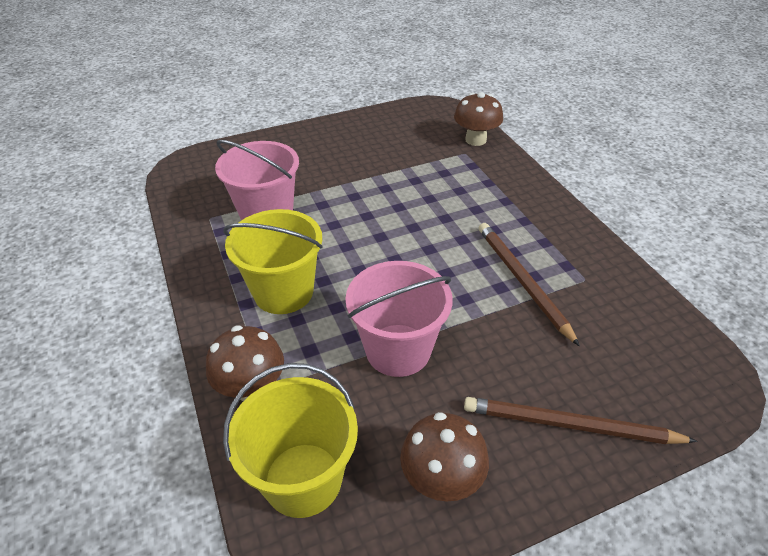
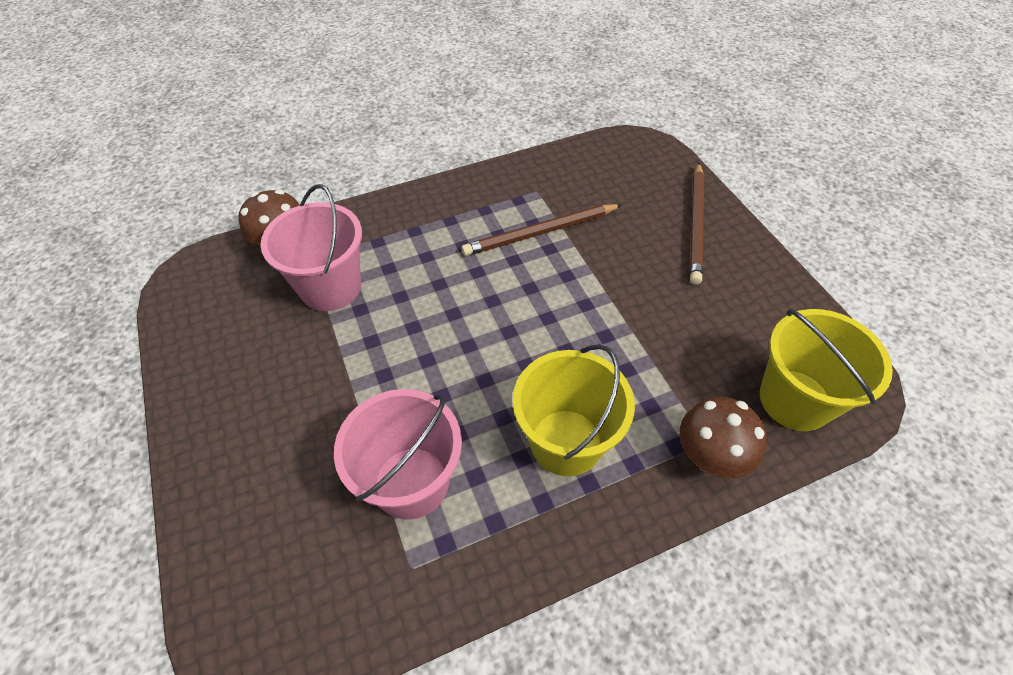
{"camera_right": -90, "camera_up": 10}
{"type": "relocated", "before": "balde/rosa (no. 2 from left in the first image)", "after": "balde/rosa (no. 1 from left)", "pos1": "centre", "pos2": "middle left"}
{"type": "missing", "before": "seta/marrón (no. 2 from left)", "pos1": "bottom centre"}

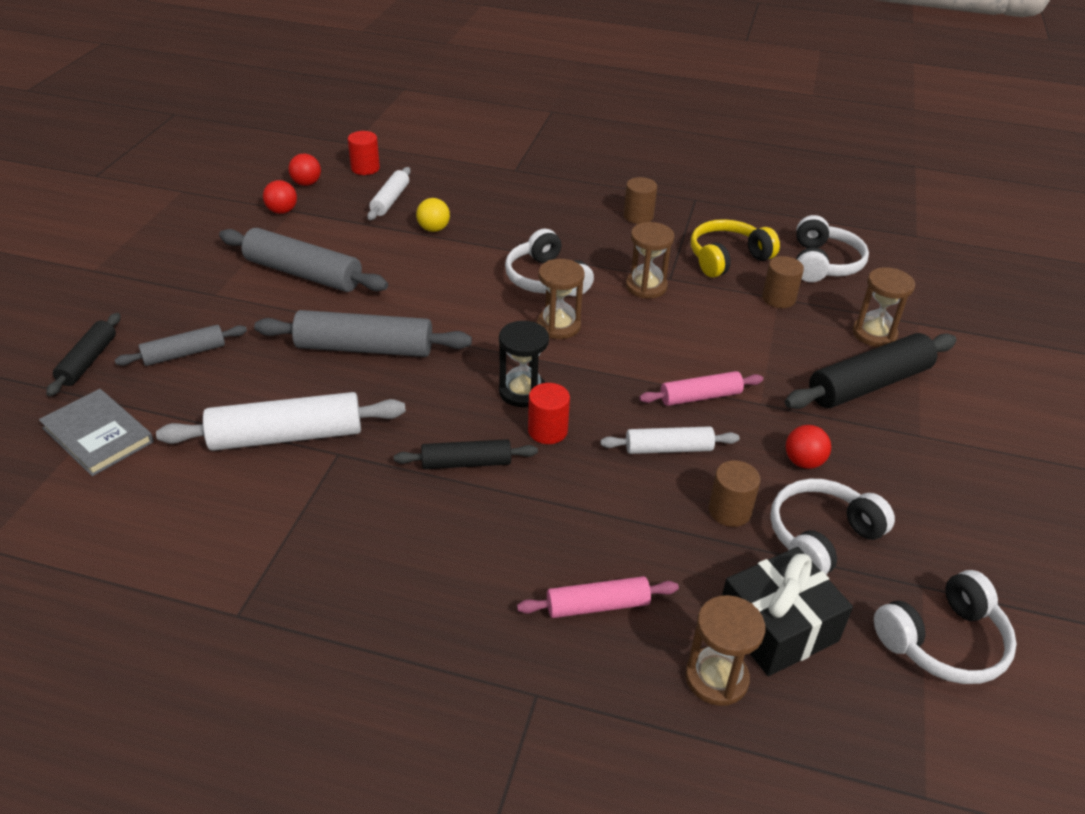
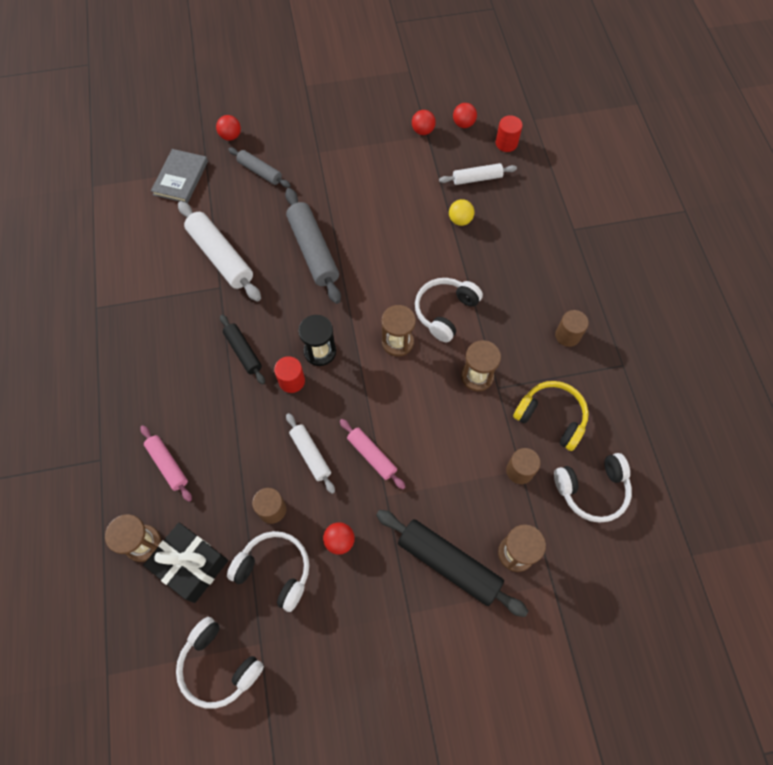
{"camera_right": 65, "camera_up": 25}
{"type": "exchanged", "before": "rodillo/negro (no. 1 from left)", "after": "pelota/rojo (no. 1 from left)", "pos1": "middle left", "pos2": "top left"}
{"type": "missing", "before": "rodillo/gris (no. 2 from left)", "pos1": "top left"}

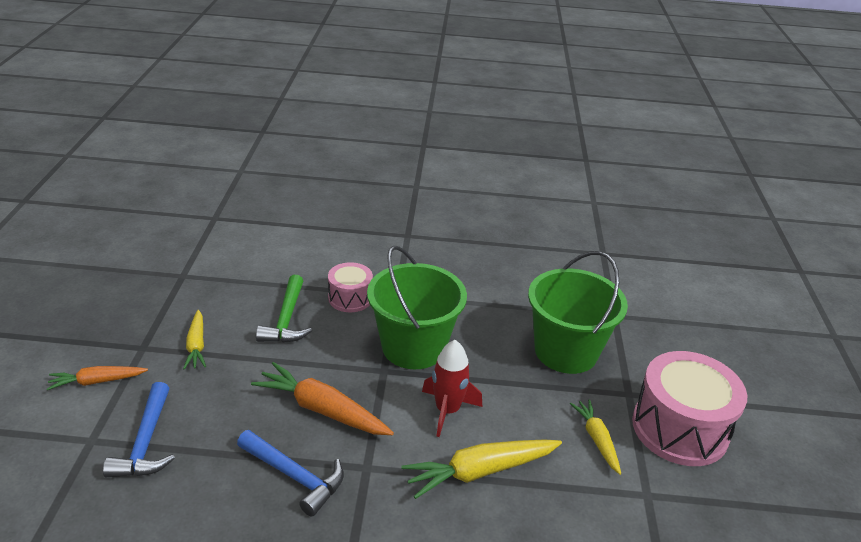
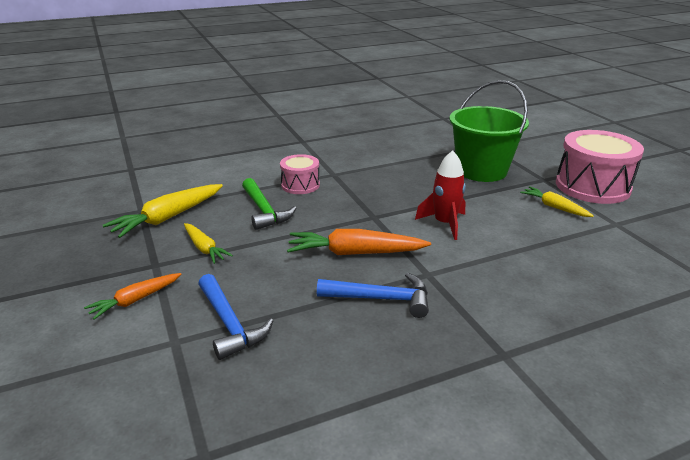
{"camera_right": -25, "camera_up": -5}
{"type": "missing", "before": "balde/verde (no. 1 from left)", "pos1": "centre"}
{"type": "relocated", "before": "zanahoria/amarillo (no. 2 from left in the first image)", "after": "zanahoria/amarillo (no. 1 from left)", "pos1": "bottom centre", "pos2": "middle left"}

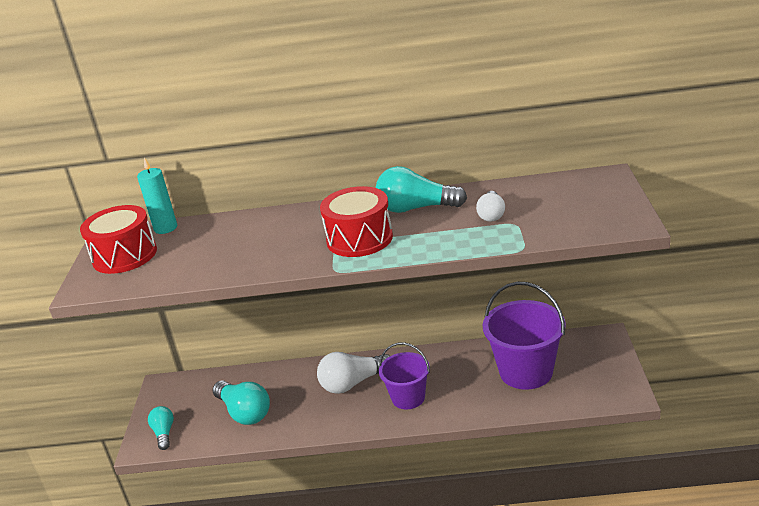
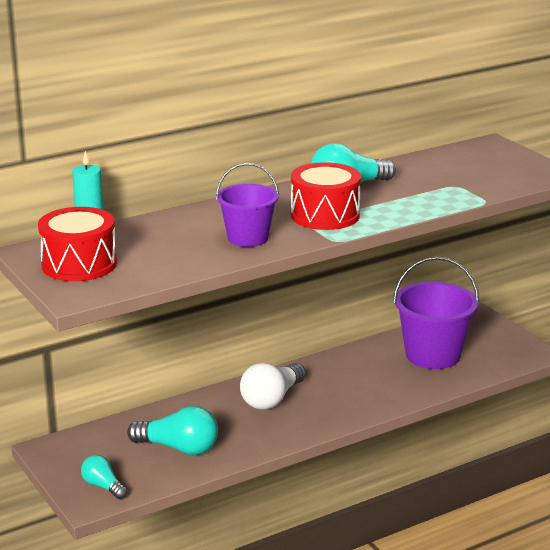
{"camera_right": -35, "camera_up": -5}
{"type": "relocated", "before": "balde/morado (no. 1 from left)", "pos1": "bottom centre", "pos2": "centre"}
{"type": "missing", "before": "bombilla/blanco (no. 2 from left)", "pos1": "centre"}

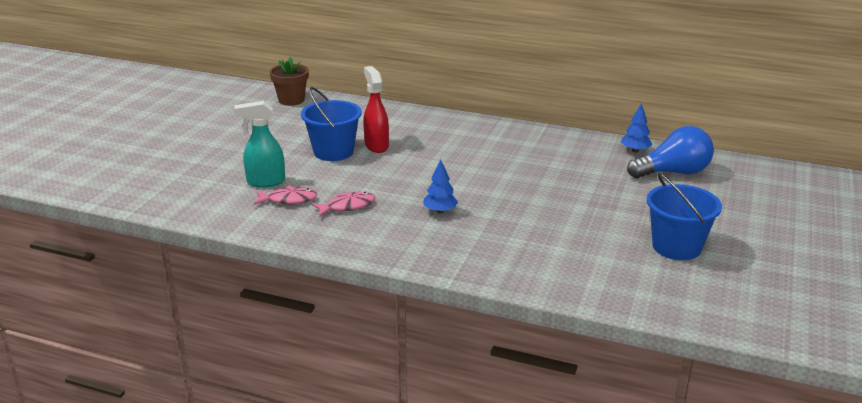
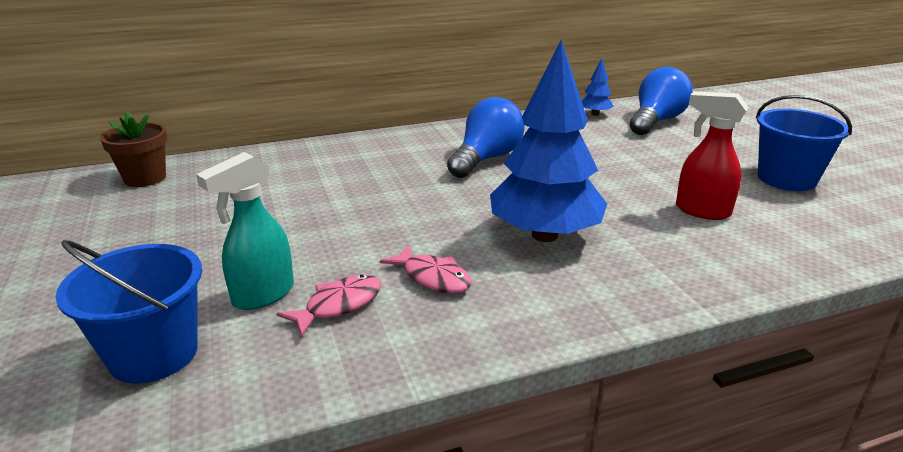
{"camera_right": -40, "camera_up": 0}
{"type": "relocated", "before": "balde/azul (no. 1 from left)", "pos1": "top centre", "pos2": "bottom left"}
{"type": "spun", "before": "pez/rosa (no. 2 from left)", "pos1": "centre", "pos2": "centre", "turn": 105}
{"type": "relocated", "before": "pulverizador/rojo", "pos1": "top centre", "pos2": "middle right"}
{"type": "size", "before": "árbol/azul (no. 1 from left)", "pos1": "centre", "pos2": "top centre", "scale": 2.32}
{"type": "appeared", "after": "bombilla/azul (no. 1 from left)", "pos2": "top centre"}

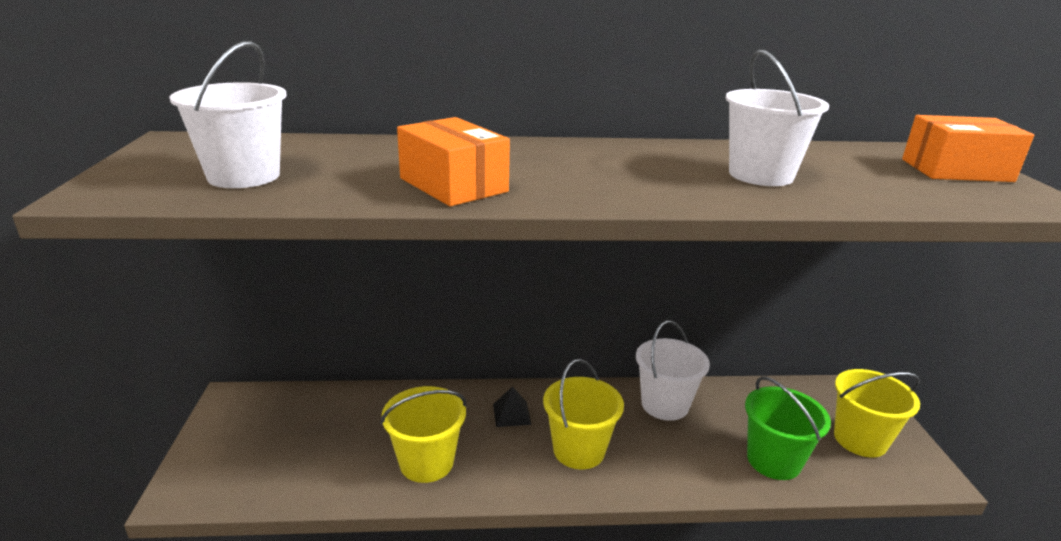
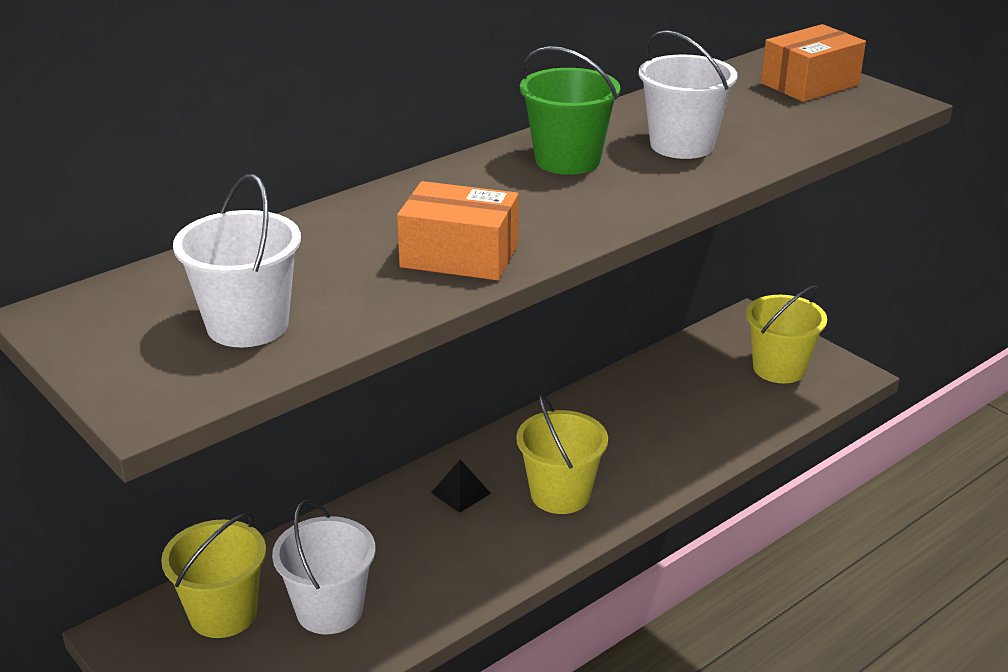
{"camera_right": -35, "camera_up": 5}
{"type": "relocated", "before": "balde/amarillo (no. 1 from left)", "pos1": "bottom centre", "pos2": "bottom left"}
{"type": "relocated", "before": "balde/blanco (no. 2 from left)", "pos1": "bottom centre", "pos2": "bottom left"}
{"type": "relocated", "before": "balde/verde", "pos1": "bottom right", "pos2": "top centre"}

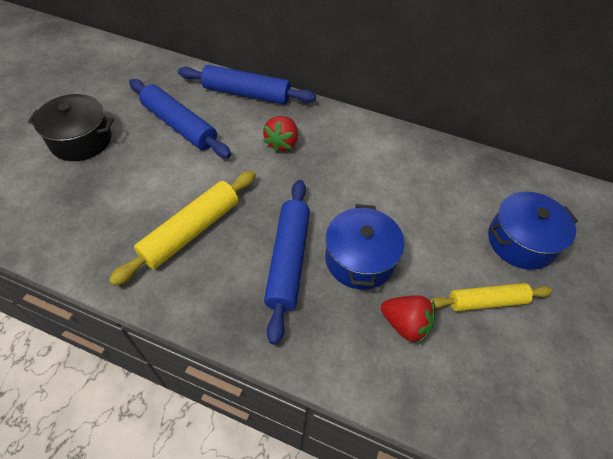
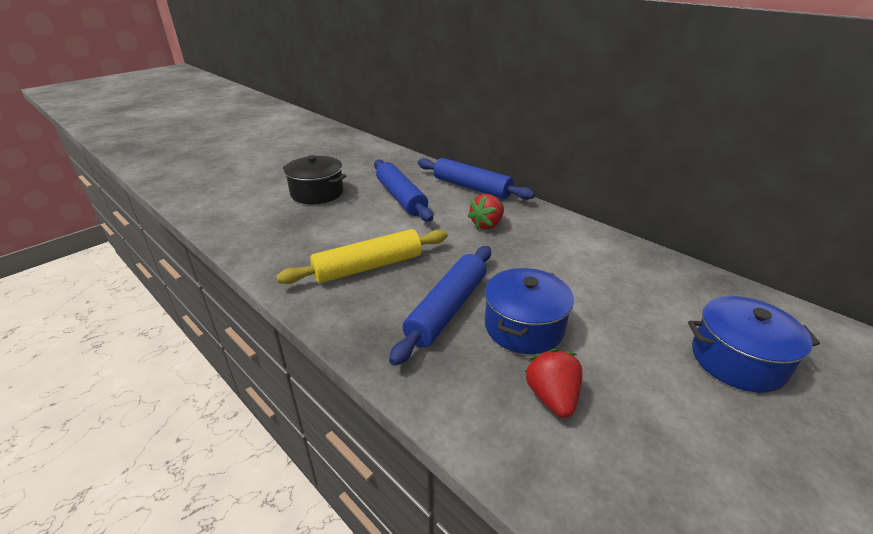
{"camera_right": 25, "camera_up": -20}
{"type": "spun", "before": "fresa/rojo (no. 2 from left)", "pos1": "bottom centre", "pos2": "bottom centre", "turn": -150}
{"type": "missing", "before": "rodillo/amarillo (no. 2 from left)", "pos1": "middle right"}

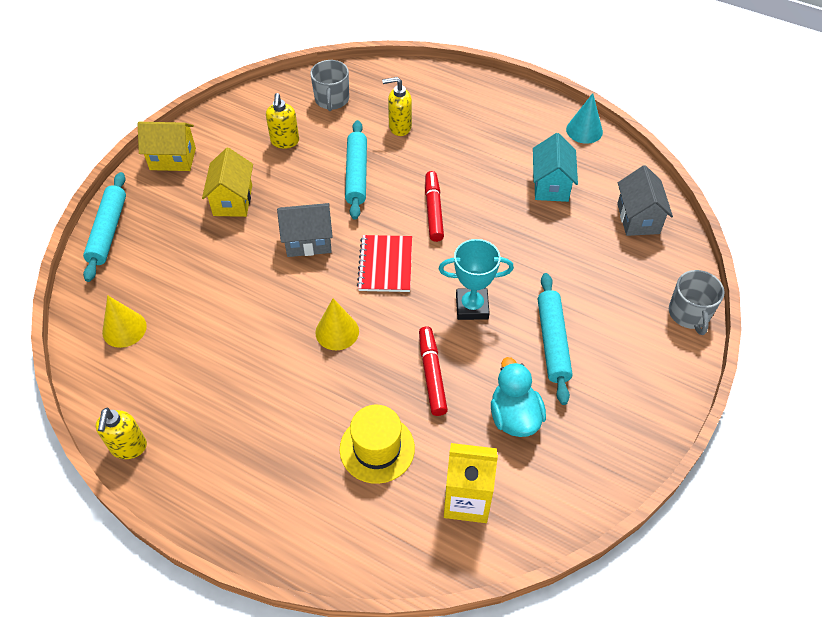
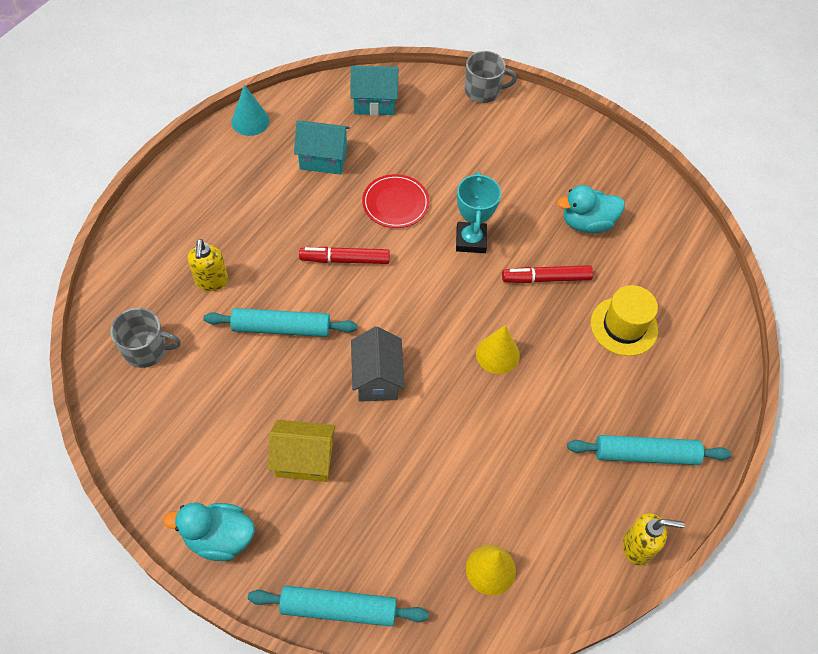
{"camera_right": -90, "camera_up": 5}
{"type": "exchanged", "before": "casa/amarillo (no. 1 from left)", "after": "pato/turquesa (no. 1 from left)", "pos1": "top left", "pos2": "bottom left"}
{"type": "missing", "before": "dispensador de jabón/amarillo (no. 2 from left)", "pos1": "top centre"}
{"type": "missing", "before": "cuaderno/rojo", "pos1": "centre"}
{"type": "missing", "before": "cartón de leche/amarillo", "pos1": "bottom centre"}
{"type": "relocated", "before": "rodillo/turquesa (no. 3 from left)", "pos1": "middle right", "pos2": "bottom right"}
{"type": "colour", "before": "casa/gris (no. 2 from left)", "after": "casa/turquesa (no. 2 from left)", "pos1": "top right", "pos2": "top centre"}
{"type": "appeared", "after": "plato/rojo", "pos2": "top centre"}

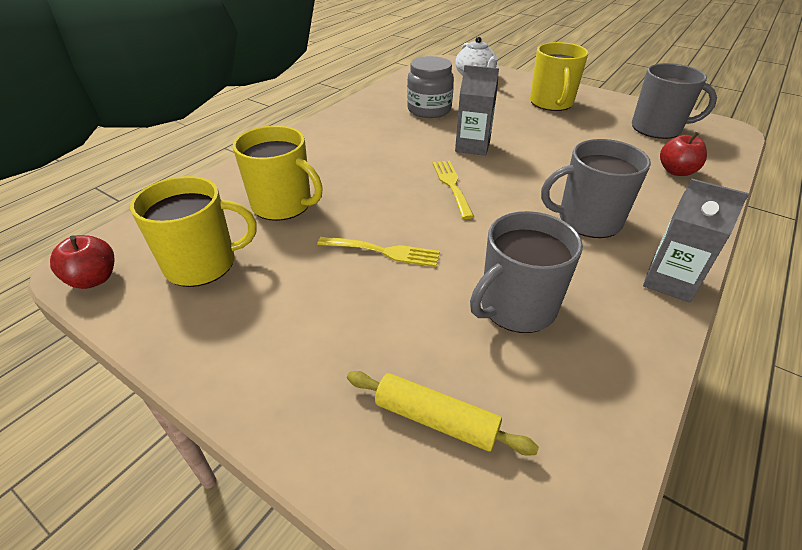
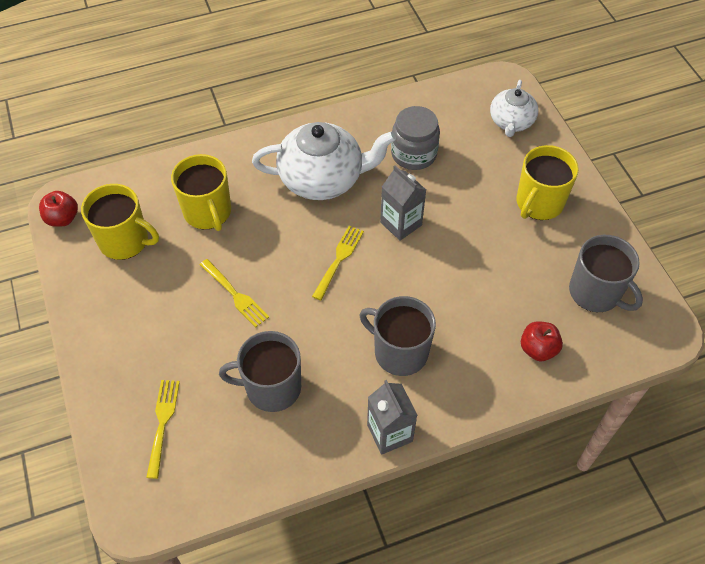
{"camera_right": 35, "camera_up": 15}
{"type": "exchanged", "before": "rodillo/amarillo", "after": "tenedor/amarillo (no. 1 from left)", "pos1": "bottom centre", "pos2": "bottom left"}
{"type": "appeared", "after": "tetera/blanco (no. 1 from left)", "pos2": "top centre"}

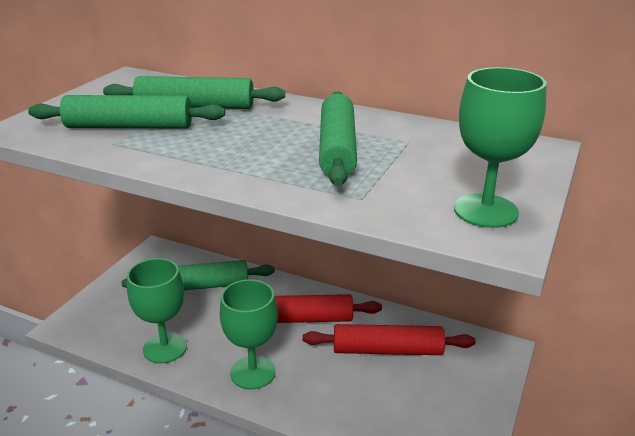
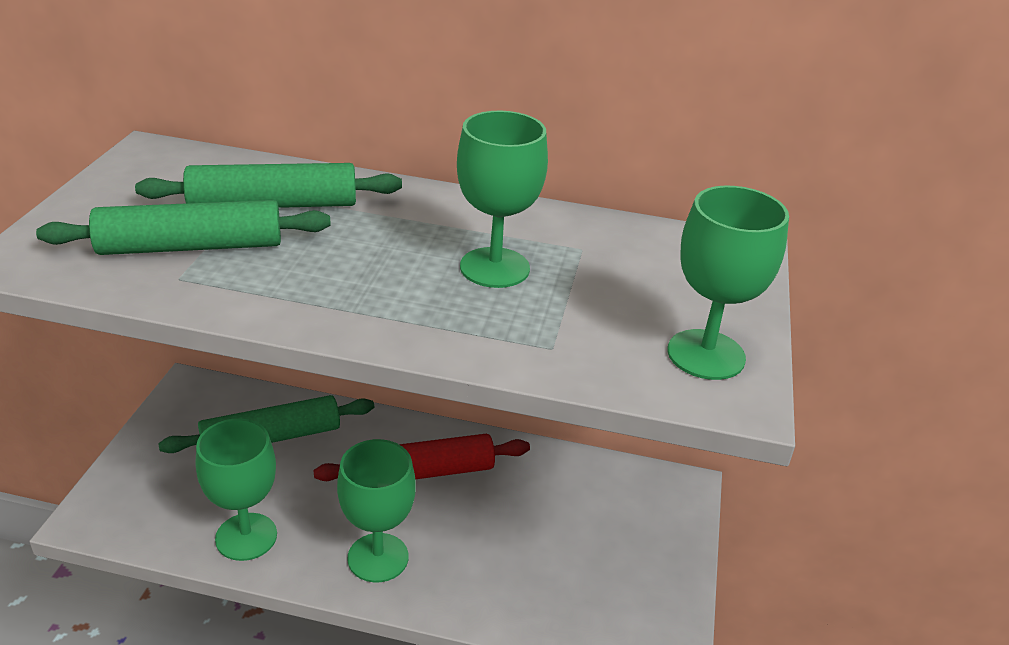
{"camera_right": -15, "camera_up": 5}
{"type": "missing", "before": "rodillo/rojo (no. 2 from left)", "pos1": "bottom centre"}
{"type": "exchanged", "before": "rodillo/verde (no. 4 from left)", "after": "copa/verde (no. 3 from left)", "pos1": "top centre", "pos2": "top centre"}

